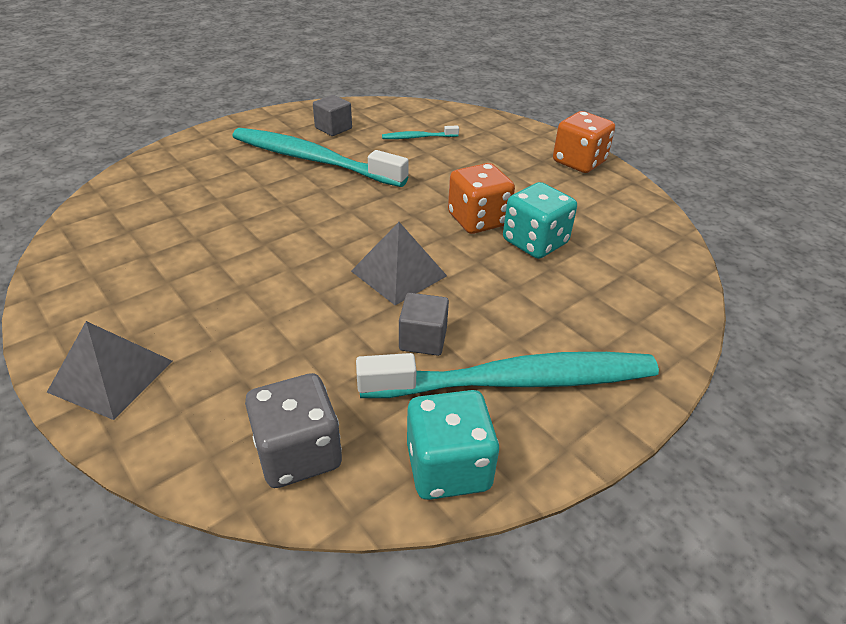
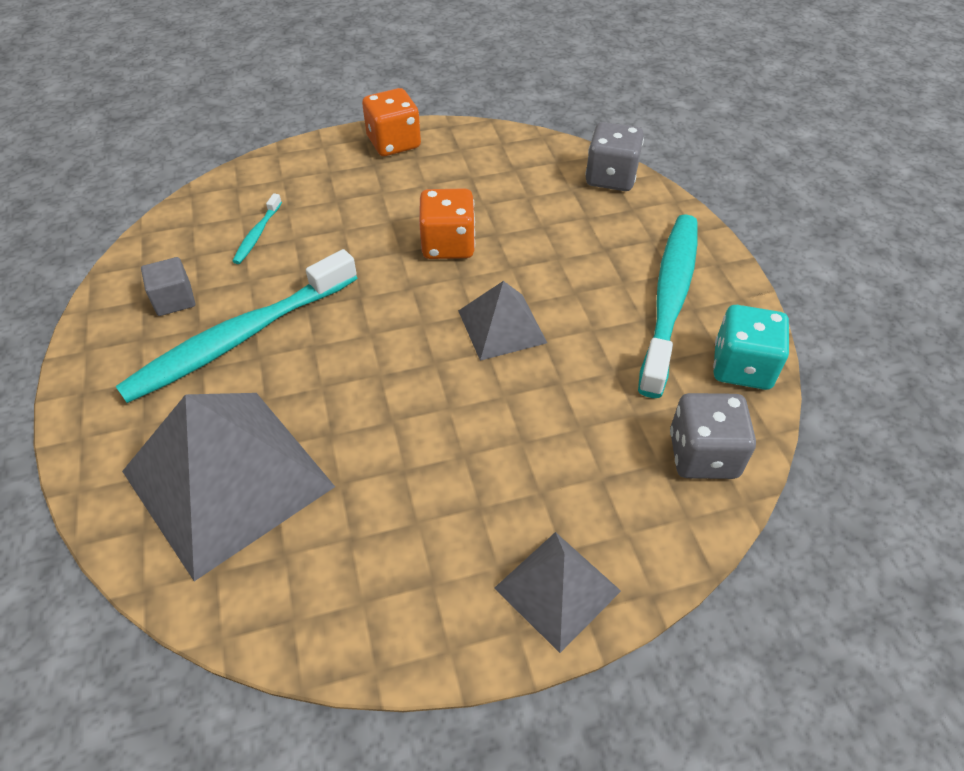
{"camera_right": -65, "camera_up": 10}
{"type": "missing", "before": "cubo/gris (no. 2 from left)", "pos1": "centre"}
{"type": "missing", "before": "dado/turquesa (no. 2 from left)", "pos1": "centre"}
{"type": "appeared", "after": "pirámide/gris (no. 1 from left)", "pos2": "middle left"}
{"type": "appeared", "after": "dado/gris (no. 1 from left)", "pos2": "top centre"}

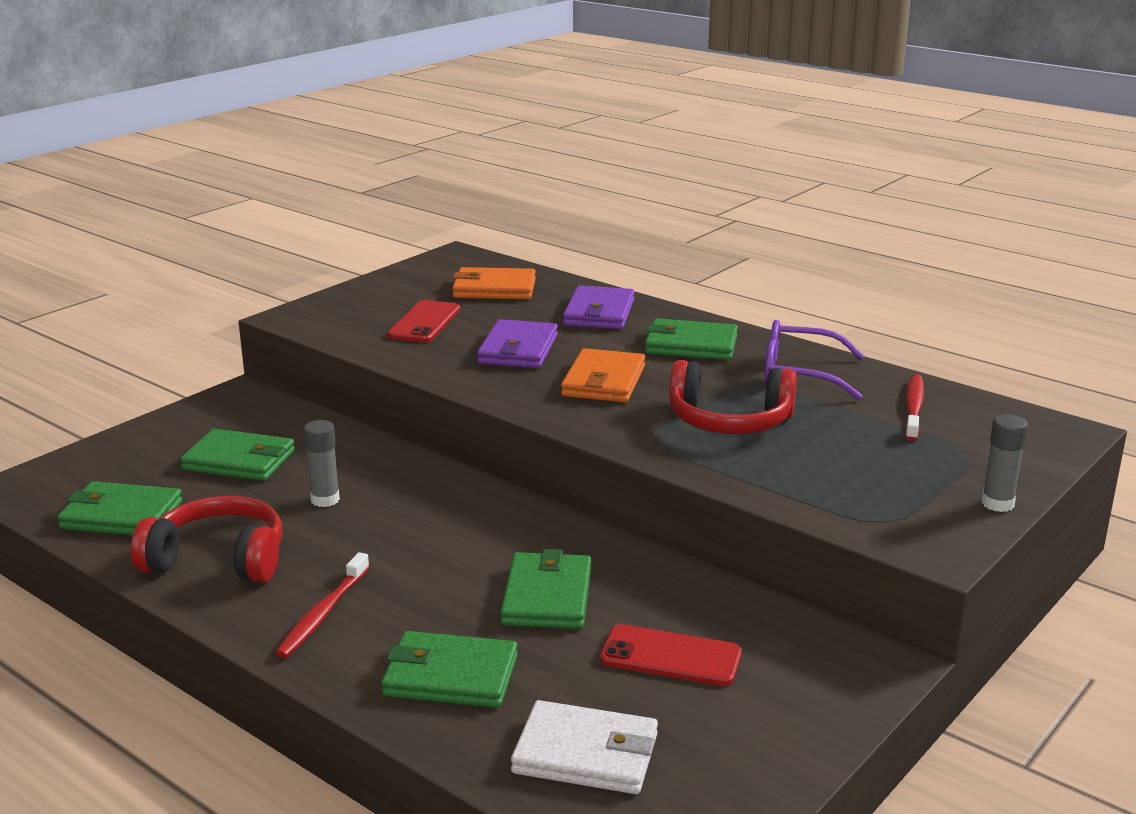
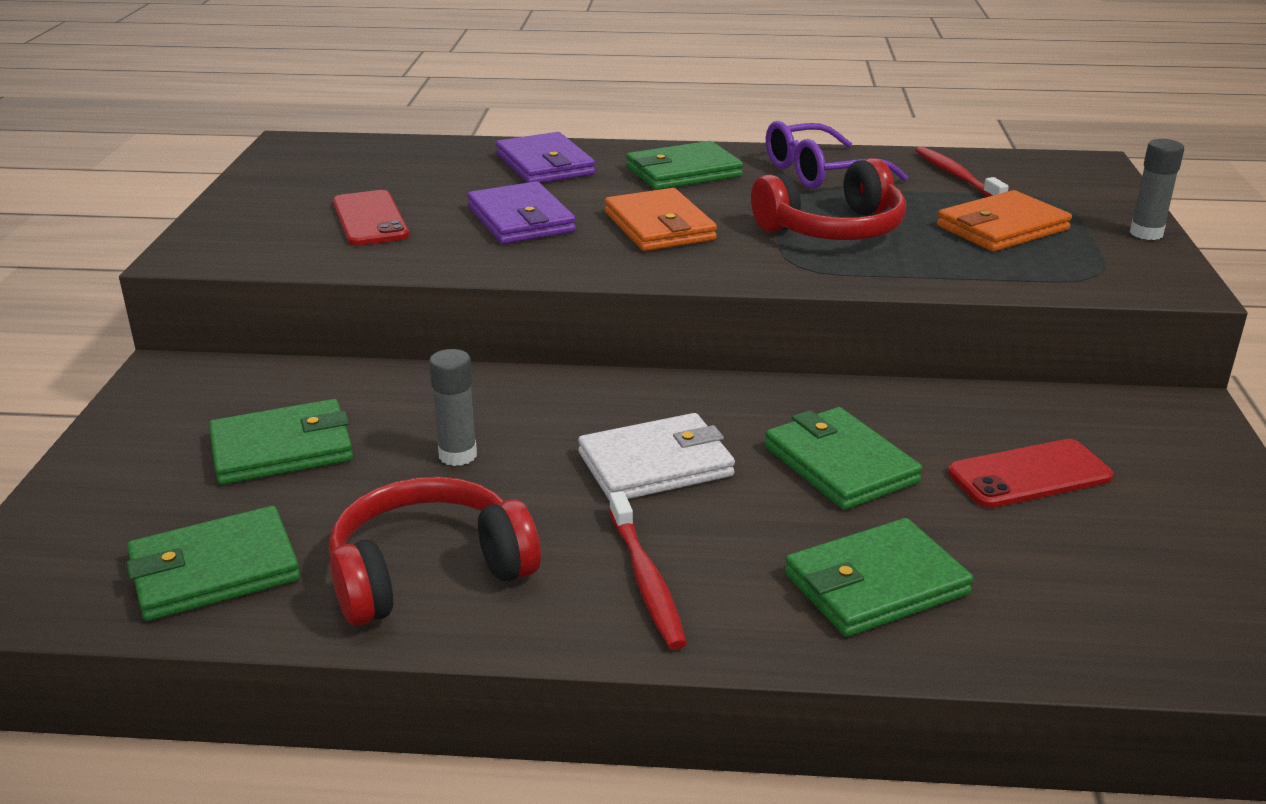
{"camera_right": -35, "camera_up": 5}
{"type": "relocated", "before": "cartera/naranja (no. 1 from left in the first image)", "after": "cartera/naranja (no. 2 from left)", "pos1": "centre", "pos2": "top right"}
{"type": "relocated", "before": "cartera/blanco", "pos1": "bottom centre", "pos2": "centre"}

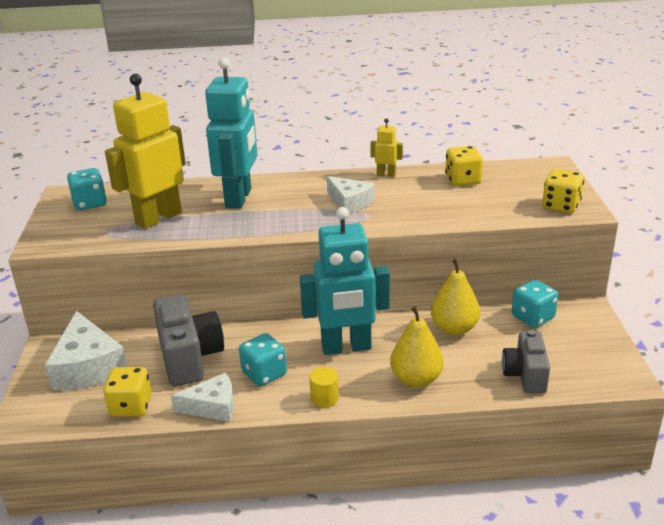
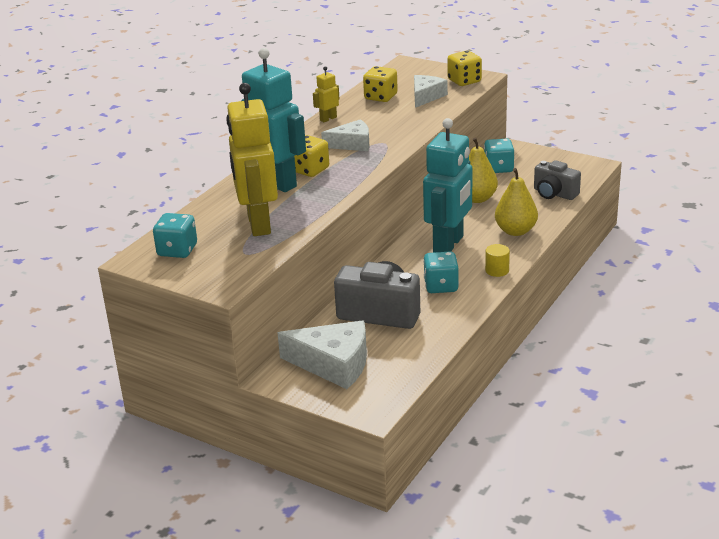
{"camera_right": -55, "camera_up": 0}
{"type": "relocated", "before": "dado/amarillo (no. 1 from left)", "pos1": "bottom left", "pos2": "top centre"}
{"type": "relocated", "before": "queso/blanco (no. 2 from left in the first image)", "after": "queso/blanco (no. 3 from left)", "pos1": "bottom left", "pos2": "top centre"}

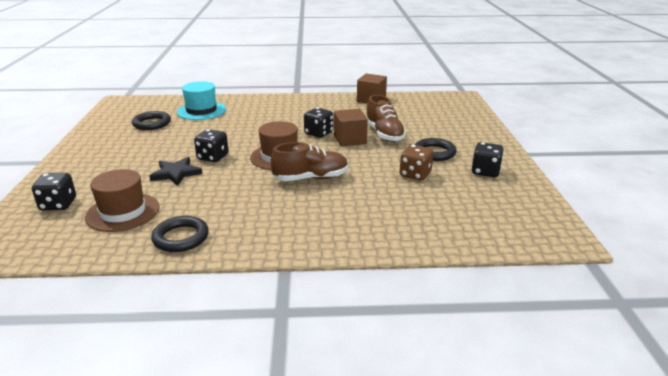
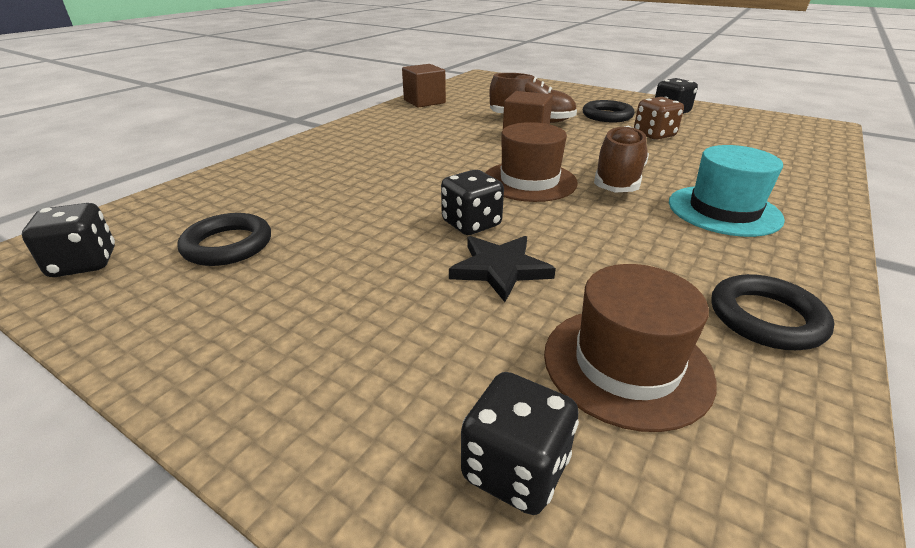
{"camera_right": -55, "camera_up": 5}
{"type": "relocated", "before": "sombrero/turquesa", "pos1": "top left", "pos2": "middle right"}
{"type": "relocated", "before": "dado/negro (no. 3 from left in the first image)", "after": "dado/negro (no. 1 from left)", "pos1": "top centre", "pos2": "middle left"}

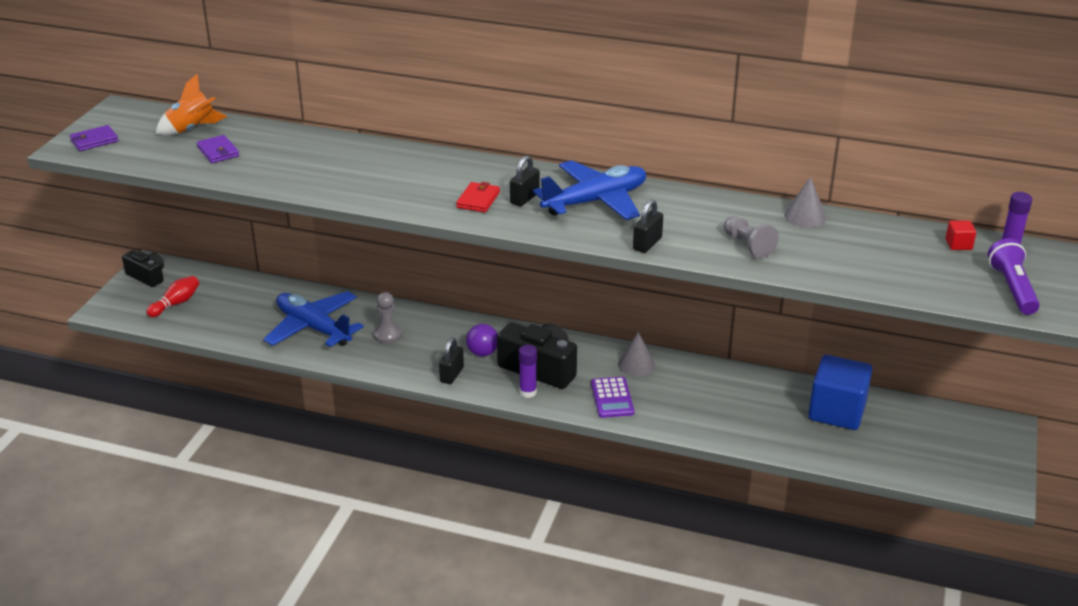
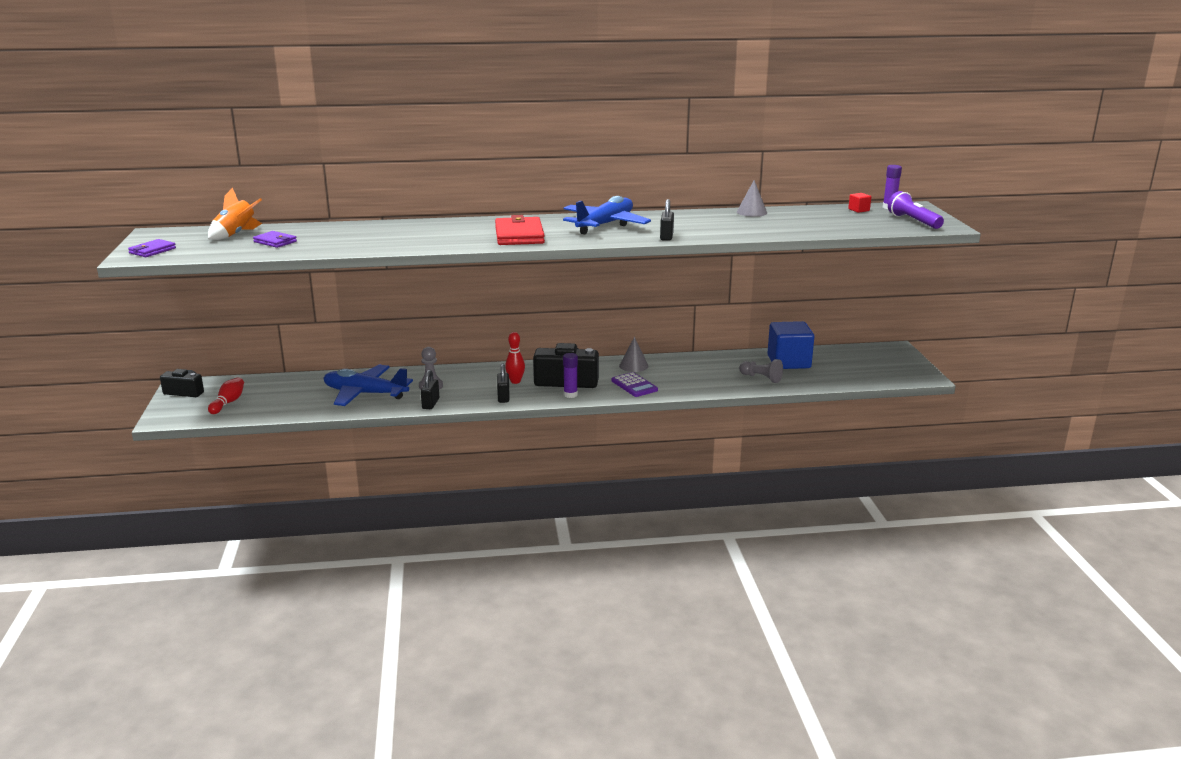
{"camera_right": -25, "camera_up": -10}
{"type": "size", "before": "cartera/rojo", "pos1": "top centre", "pos2": "top centre", "scale": 1.8}
{"type": "exchanged", "before": "pelota/morado", "after": "bolo/rojo (no. 2 from left)", "pos1": "centre", "pos2": "centre"}
{"type": "relocated", "before": "candado/negro (no. 2 from left in the first image)", "after": "candado/negro (no. 1 from left)", "pos1": "top centre", "pos2": "centre"}
{"type": "relocated", "before": "peón/gris (no. 2 from left)", "pos1": "middle right", "pos2": "centre"}

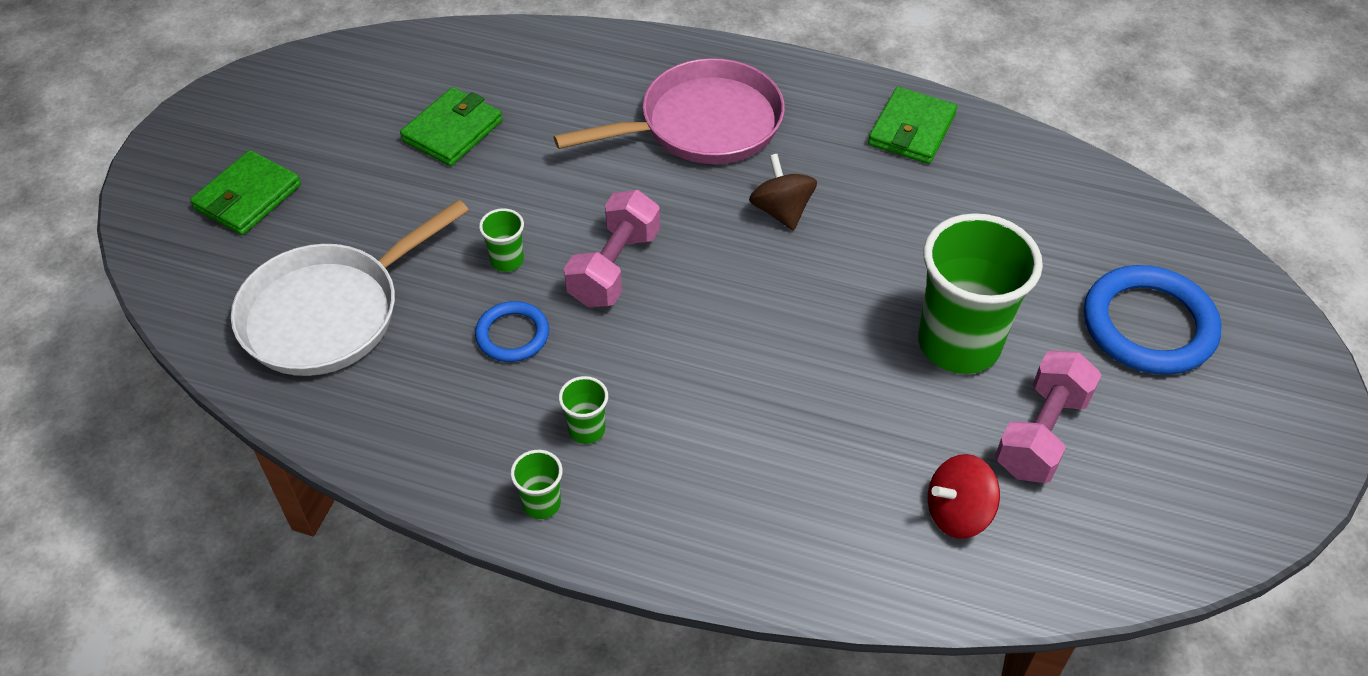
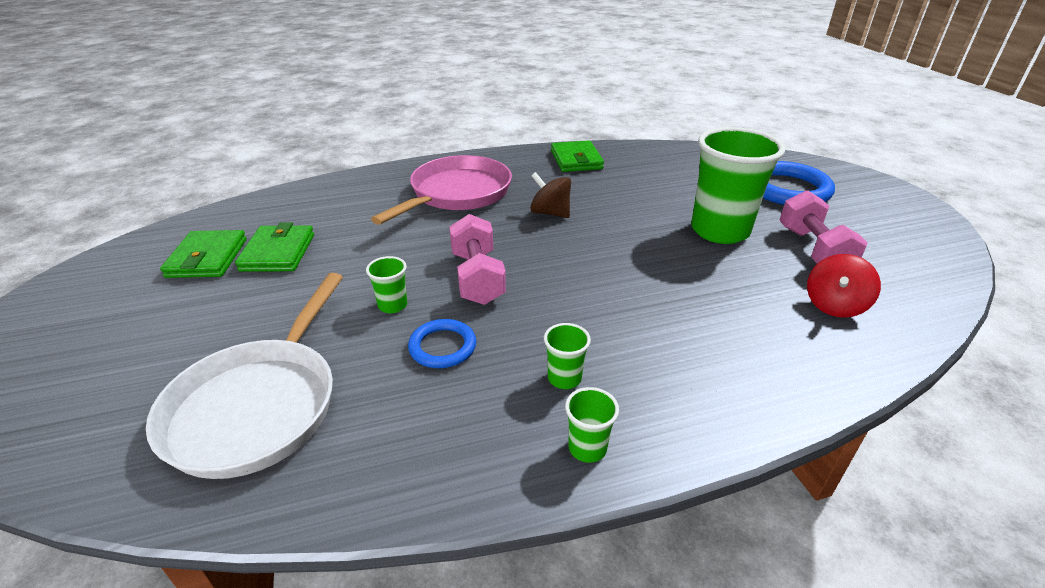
{"camera_right": -35, "camera_up": -15}
{"type": "relocated", "before": "cartera/verde (no. 1 from left)", "pos1": "top left", "pos2": "middle left"}

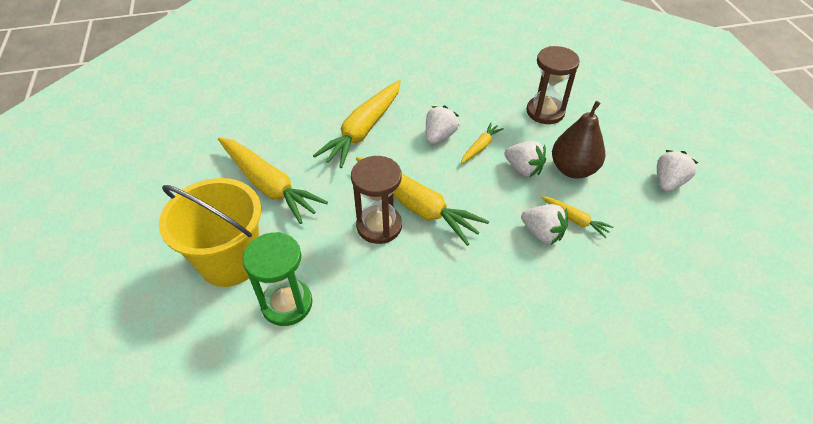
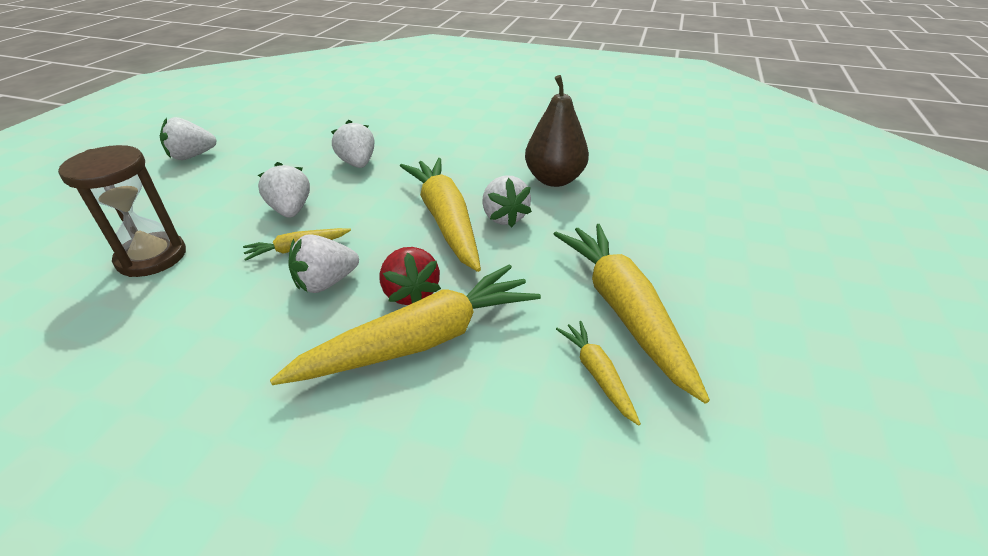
{"camera_right": -150, "camera_up": -10}
{"type": "missing", "before": "balde/amarillo", "pos1": "middle left"}
{"type": "missing", "before": "reloj de arena/verde", "pos1": "centre"}
{"type": "exchanged", "before": "reloj de arena/marrón (no. 1 from left)", "after": "fresa/blanco (no. 5 from left)", "pos1": "centre", "pos2": "centre"}
{"type": "relocated", "before": "zanahoria/amarillo (no. 5 from left in the first image)", "after": "zanahoria/amarillo (no. 4 from left)", "pos1": "middle right", "pos2": "bottom centre"}
{"type": "relocated", "before": "pera/marrón", "pos1": "top right", "pos2": "top centre"}
{"type": "appeared", "after": "fresa/rojo", "pos2": "centre"}

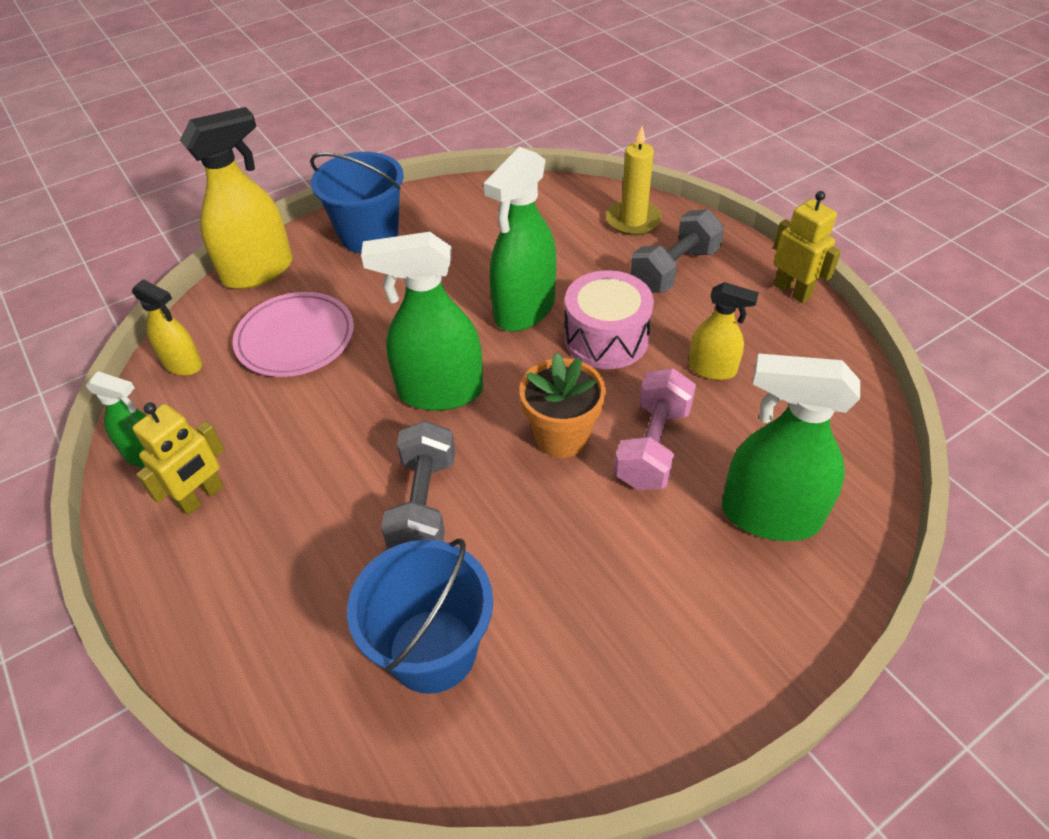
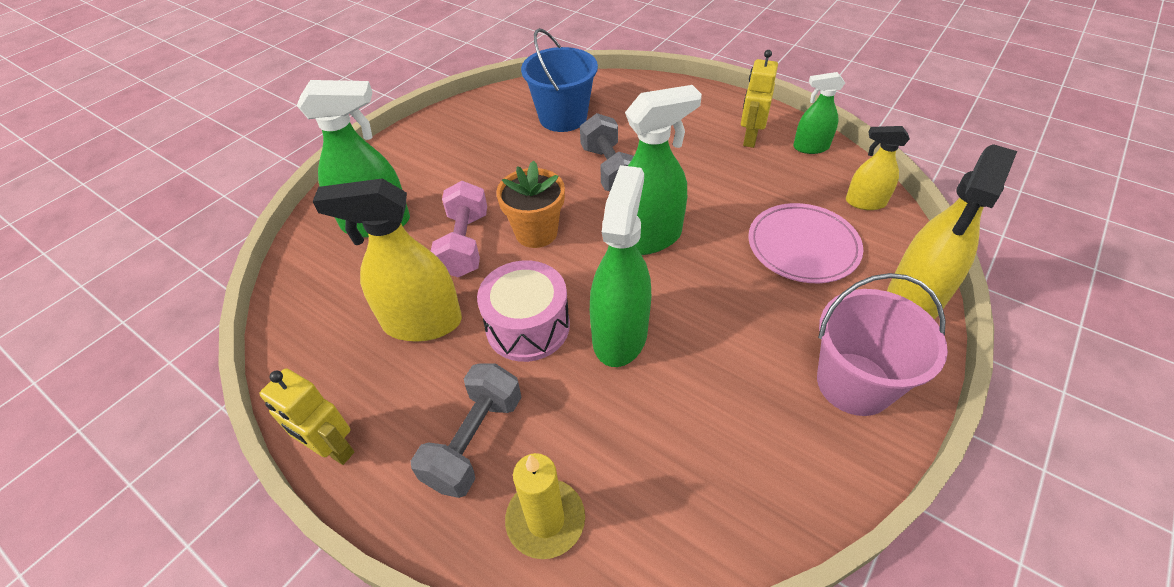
{"camera_right": 160, "camera_up": 0}
{"type": "colour", "before": "balde/azul (no. 1 from left)", "after": "balde/rosa", "pos1": "top centre", "pos2": "middle right"}
{"type": "size", "before": "pulverizador/amarillo (no. 3 from left in the first image)", "pos1": "middle right", "pos2": "middle left", "scale": 1.76}

